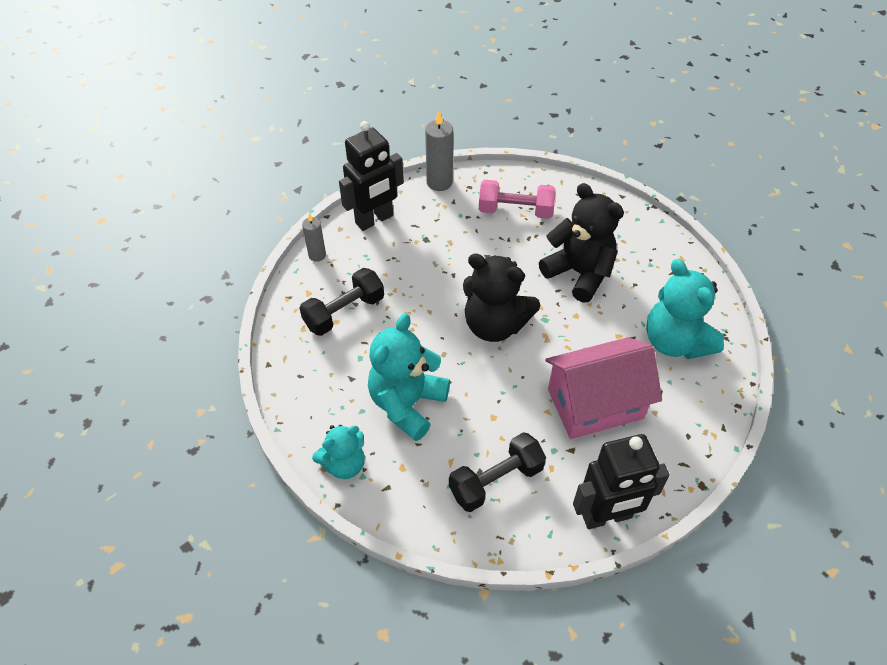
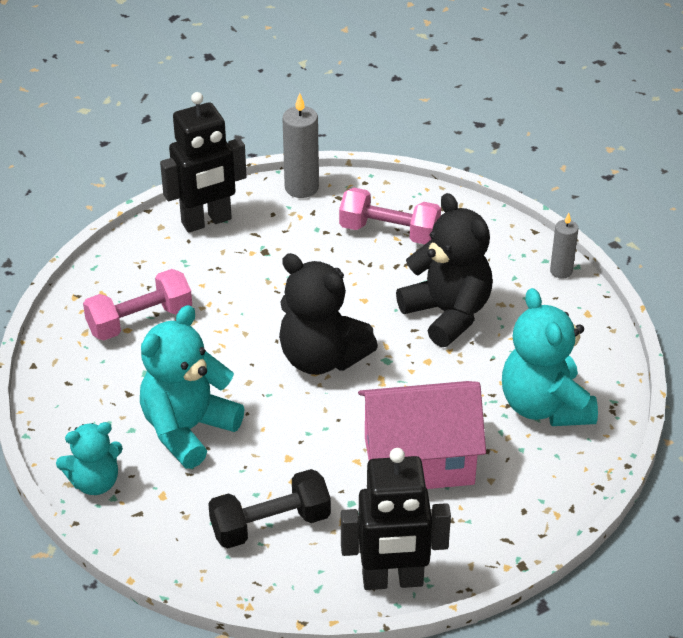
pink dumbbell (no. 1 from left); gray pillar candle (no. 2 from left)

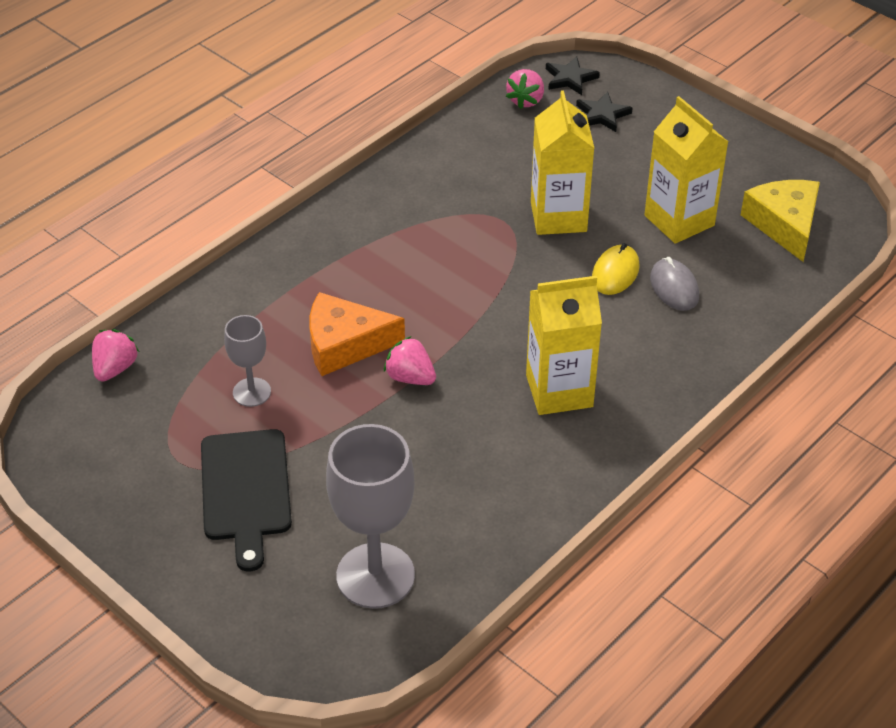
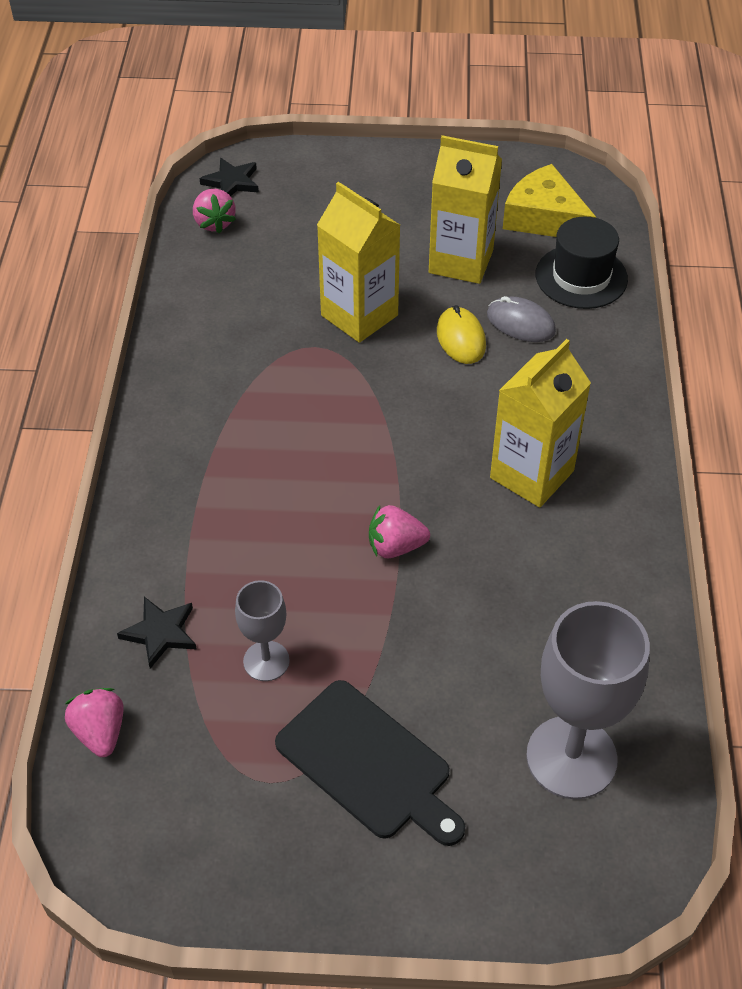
orange-coloured piece of cheese; black star shape (no. 1 from left); black tall hat

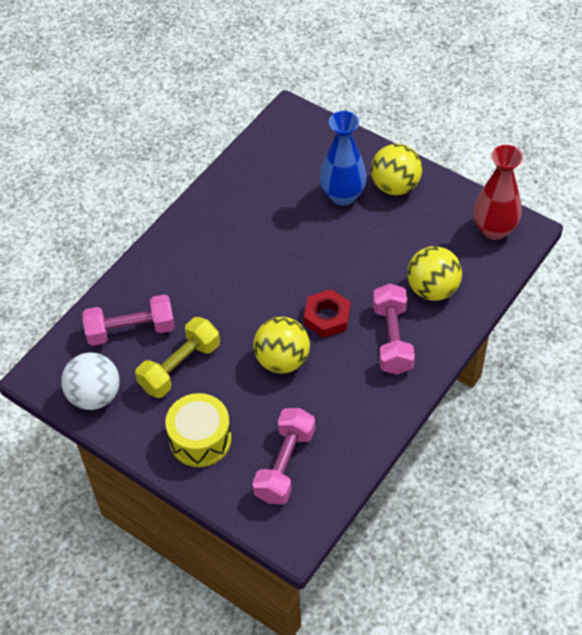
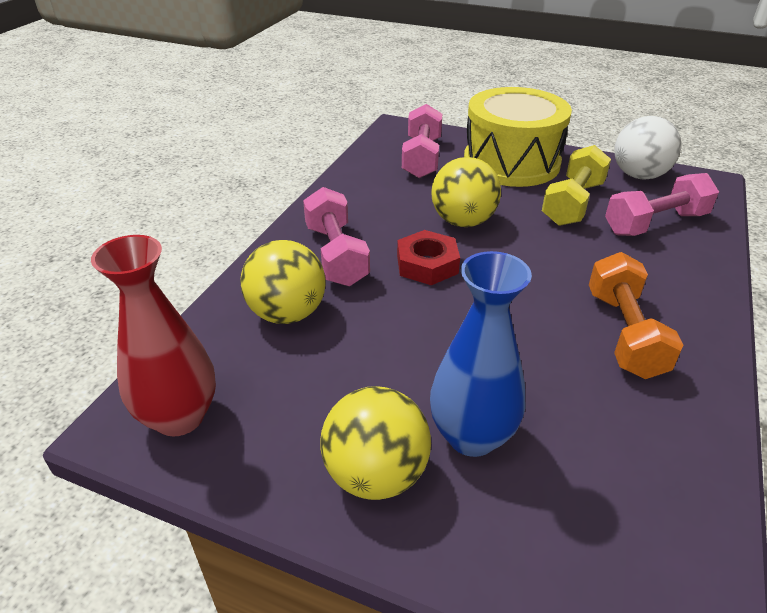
golden snare drum; orange-coloured dumbbell

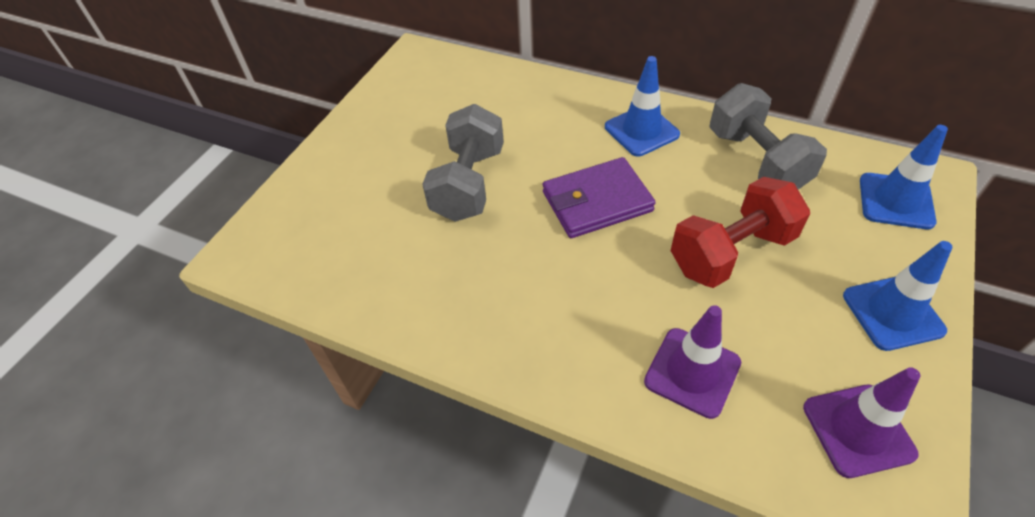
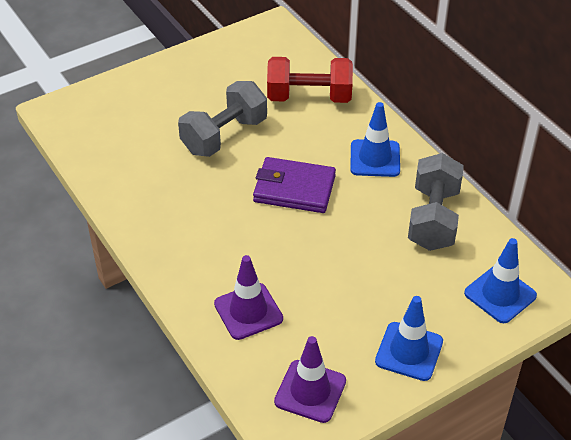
scarlet dumbbell

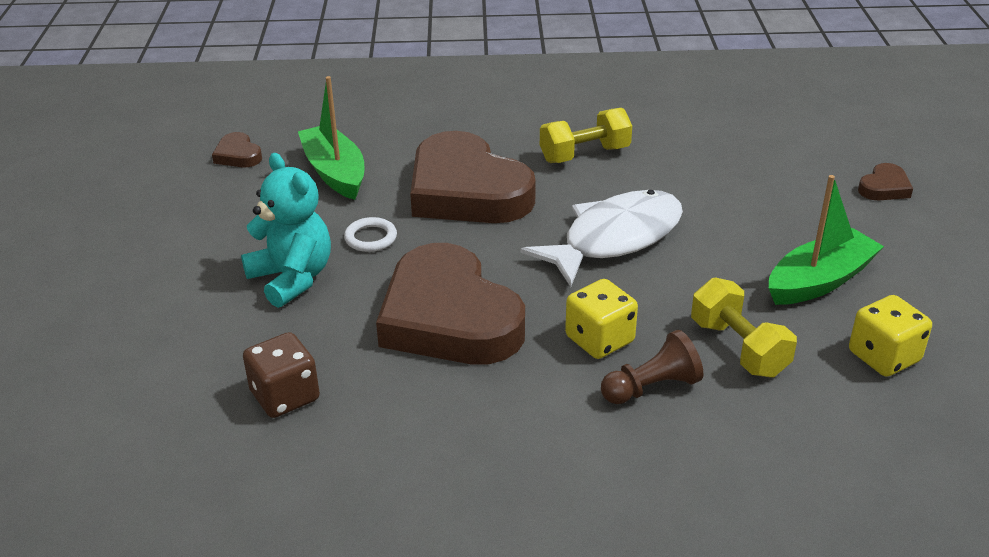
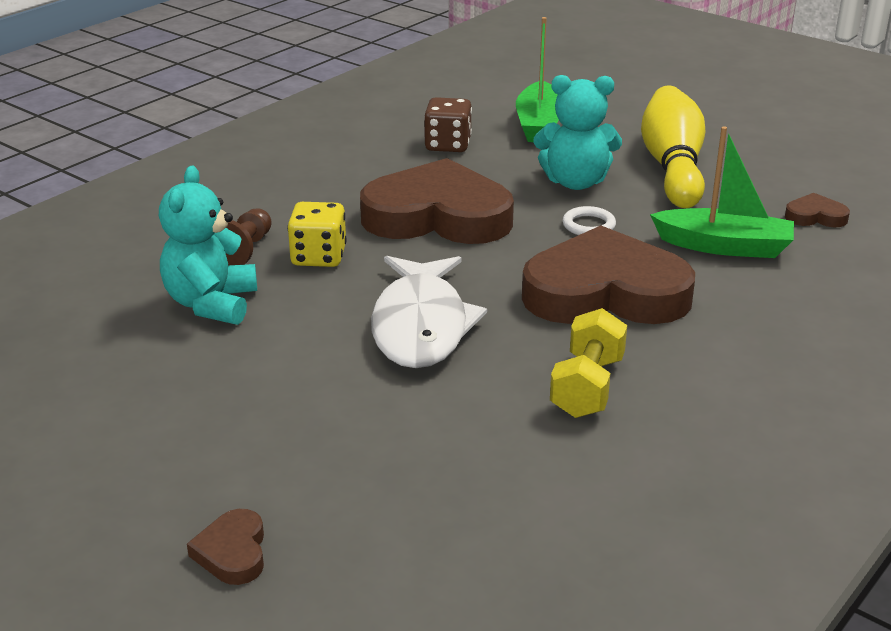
turquoise teddy (no. 1 from left); emerald toy boat (no. 1 from left); golden die (no. 2 from left in the first image); golden skittle

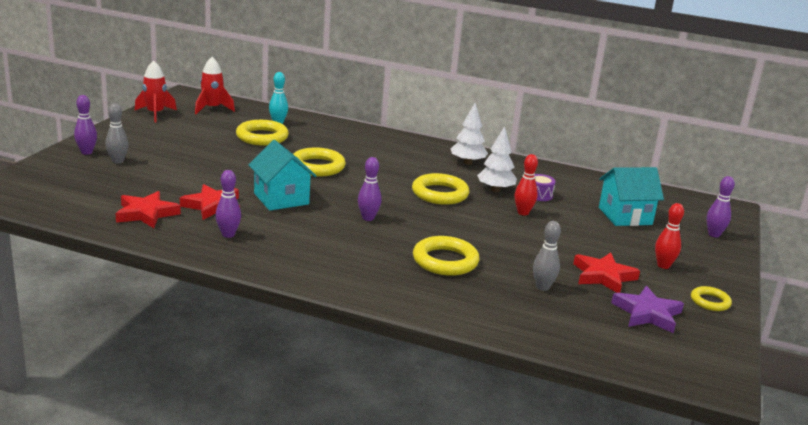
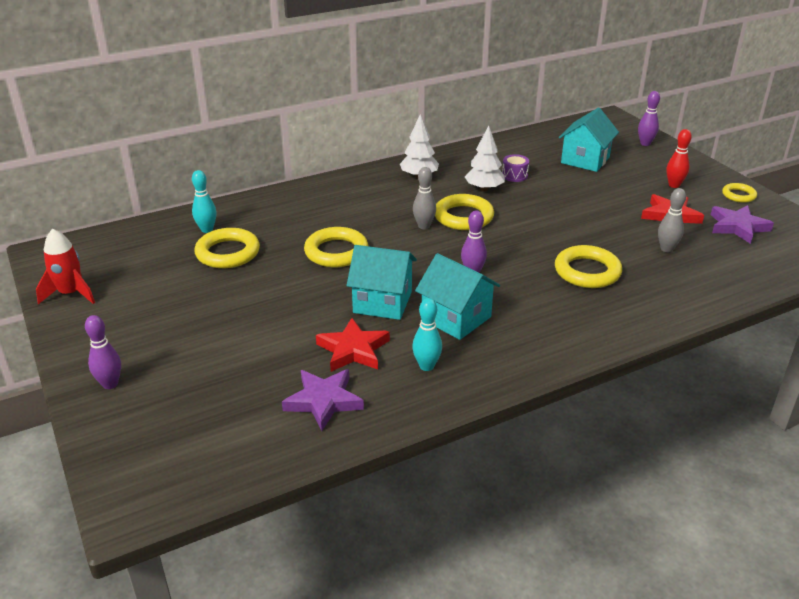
gray skittle (no. 1 from left); royal purple star shape (no. 1 from left); scarlet toy rocket (no. 2 from left in the first image); turquoise skittle (no. 2 from left); scarlet skittle (no. 1 from left in the first image); turquoise house (no. 2 from left)

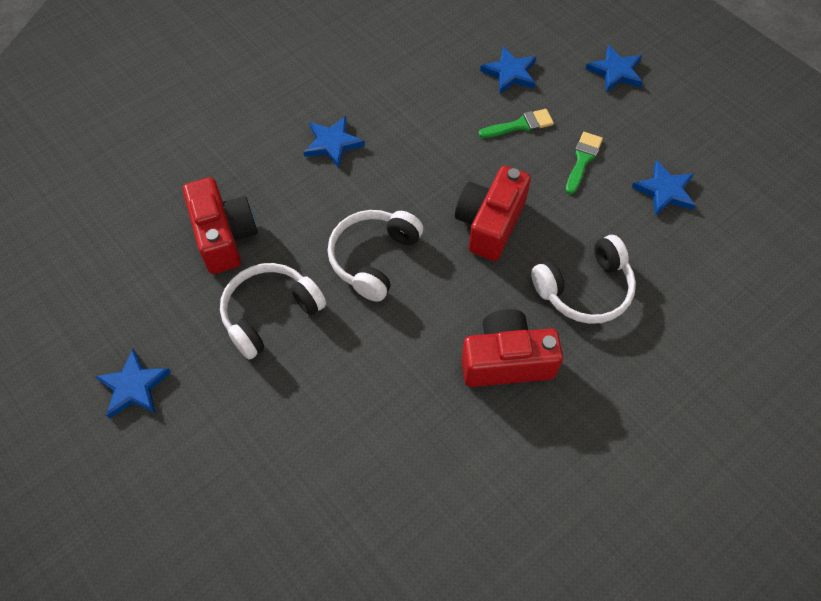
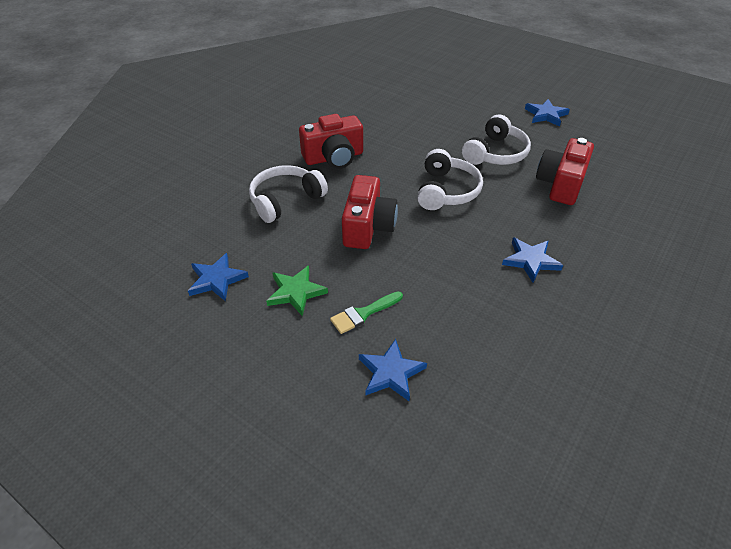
scarlet compact camera (no. 3 from left); emerald star shape; blue star shape (no. 4 from left in the first image)

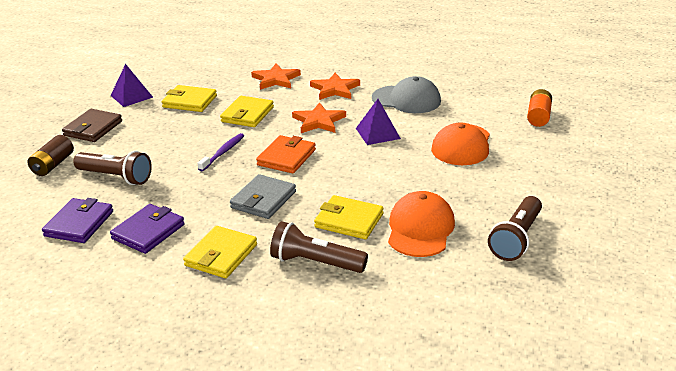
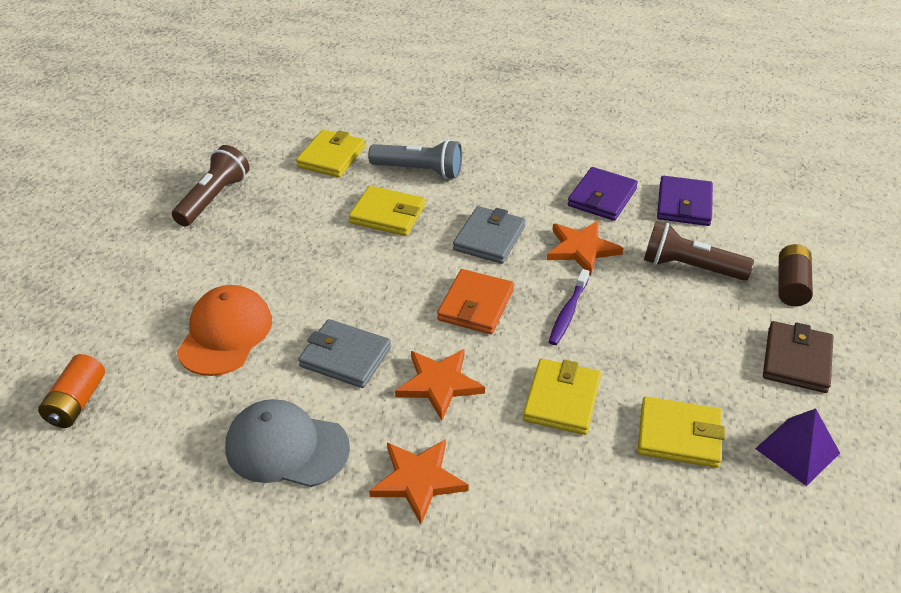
golden billfold (no. 1 from left); orange-coloured star shape (no. 3 from left); gray flashlight; gray billfold (no. 1 from left); orange-coloured peaked cap (no. 1 from left in the first image)

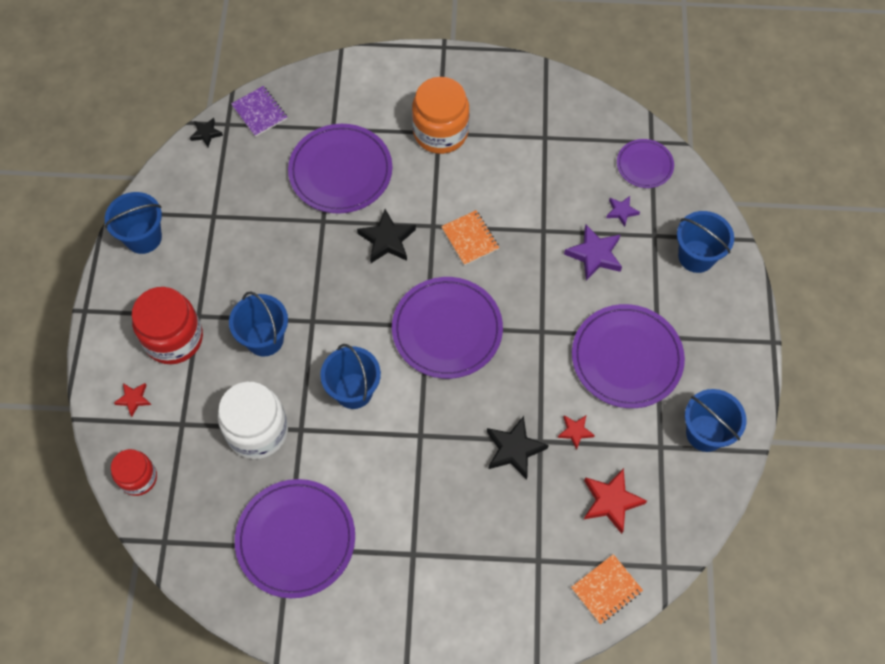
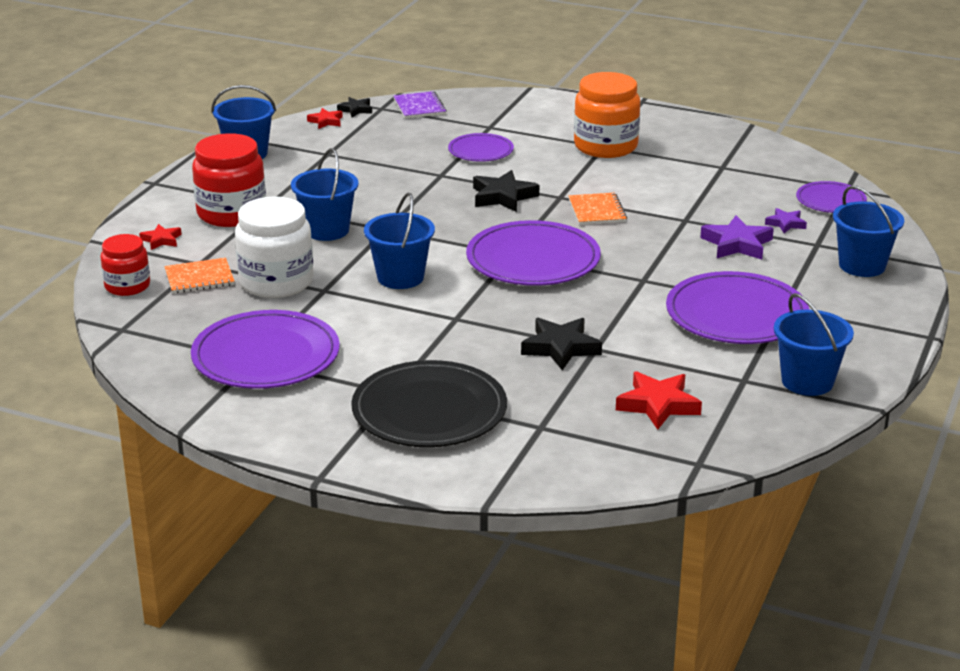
royal purple plate (no. 2 from left); scarlet star shape (no. 2 from left); orange-coloured notepad (no. 1 from left); black plate

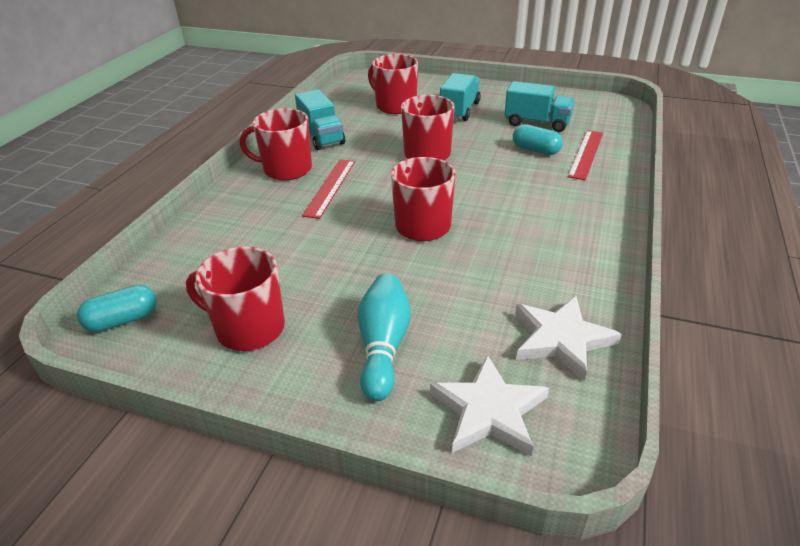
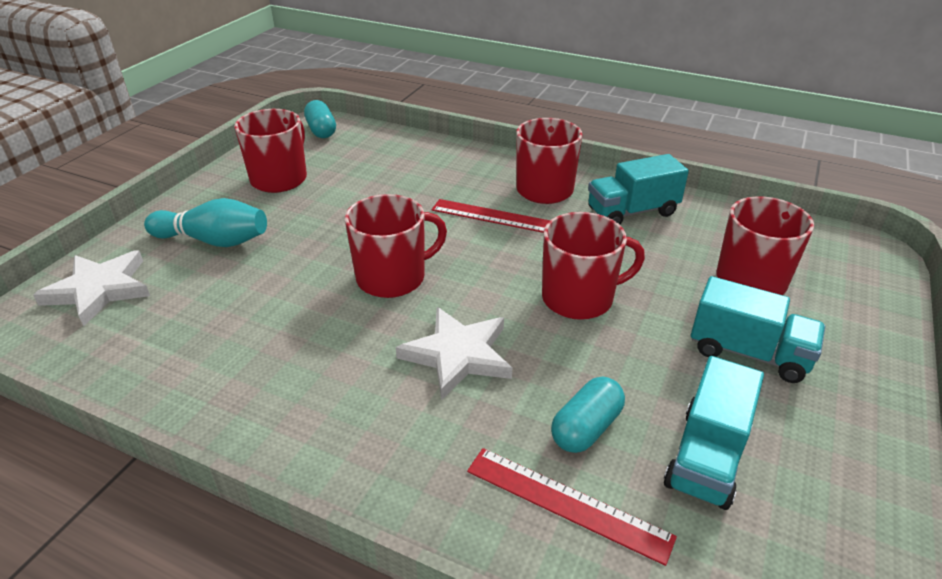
pure white star shape (no. 2 from left)

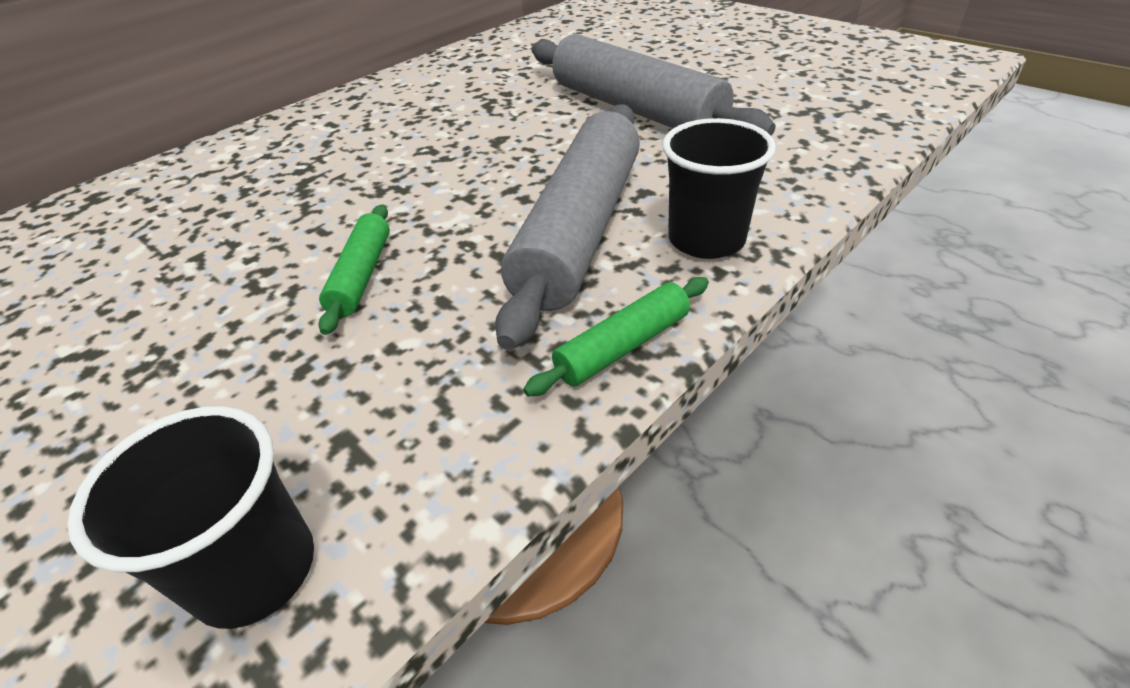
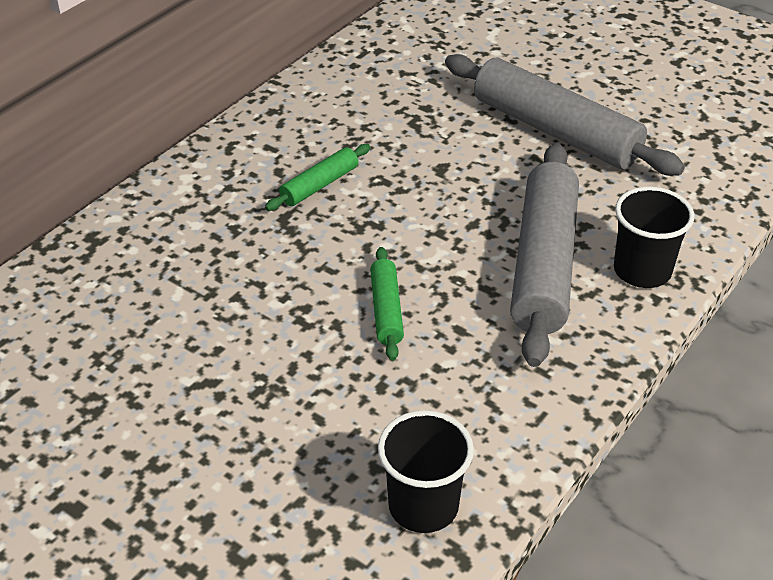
emerald rolling pin (no. 1 from left)

